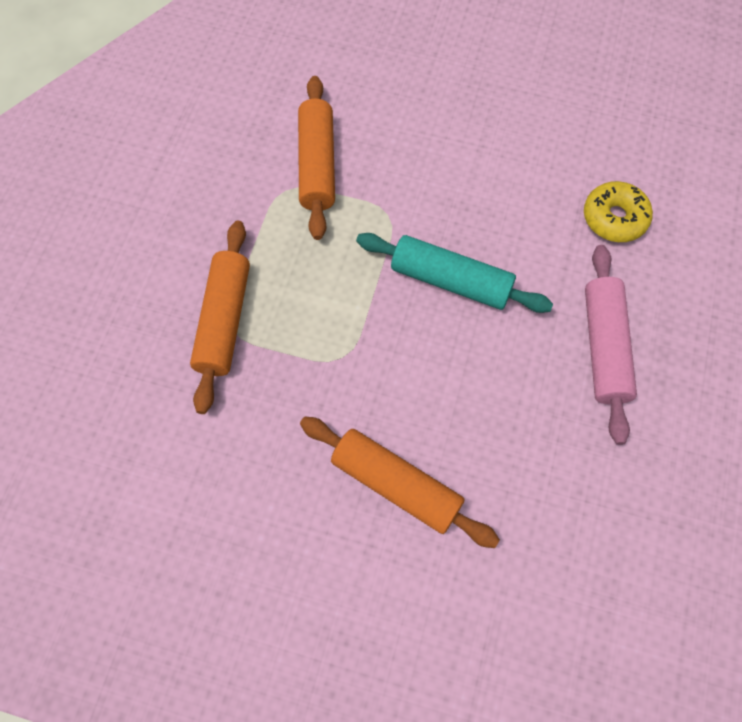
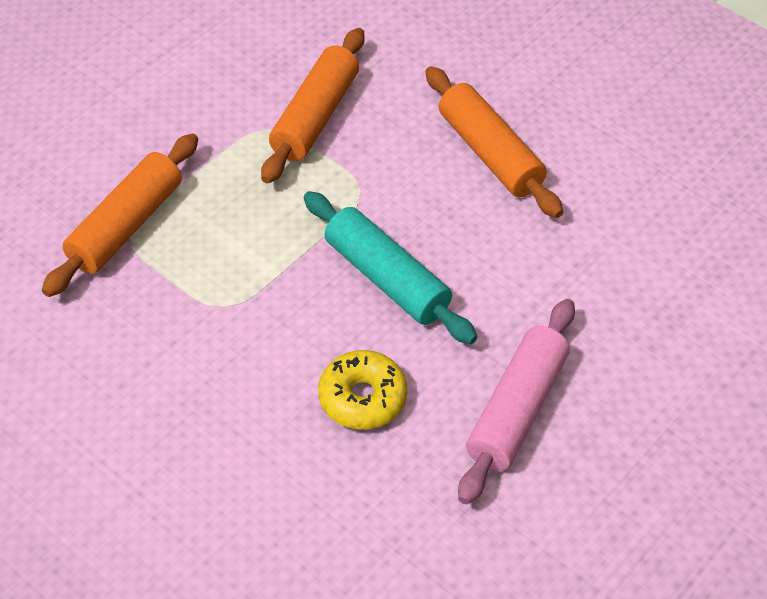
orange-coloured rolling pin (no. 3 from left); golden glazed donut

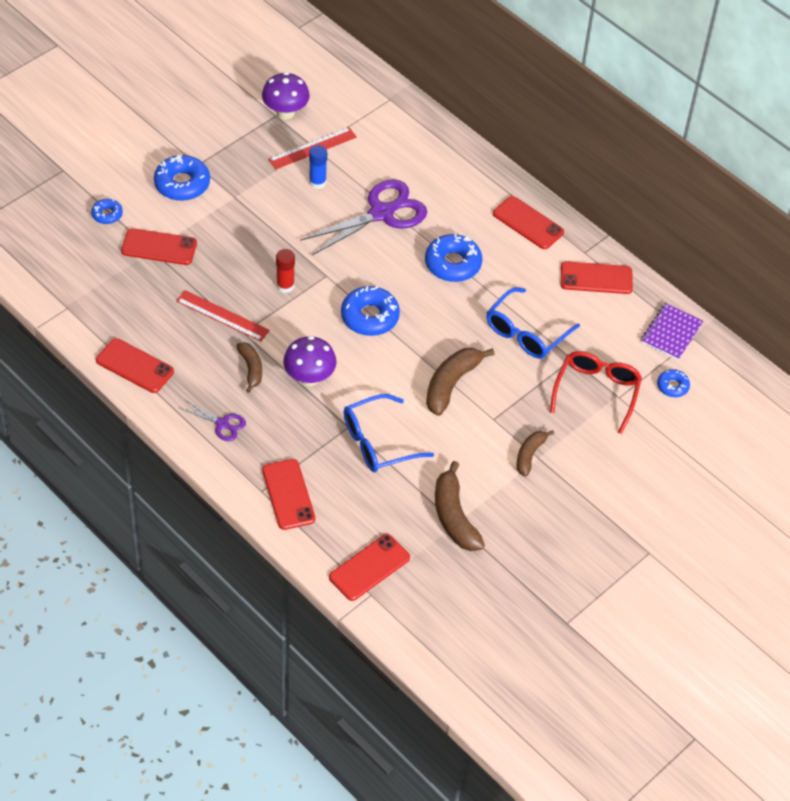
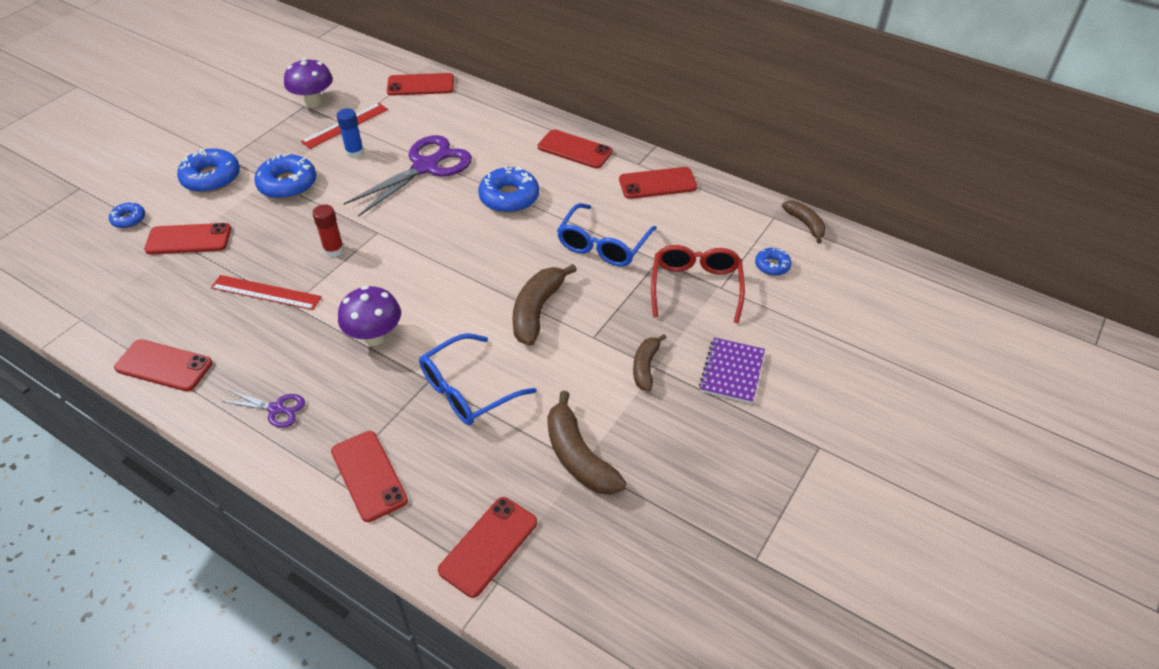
dark brown banana (no. 4 from left); blue glazed donut (no. 3 from left); royal purple notepad; scarlet mobile phone (no. 4 from left)

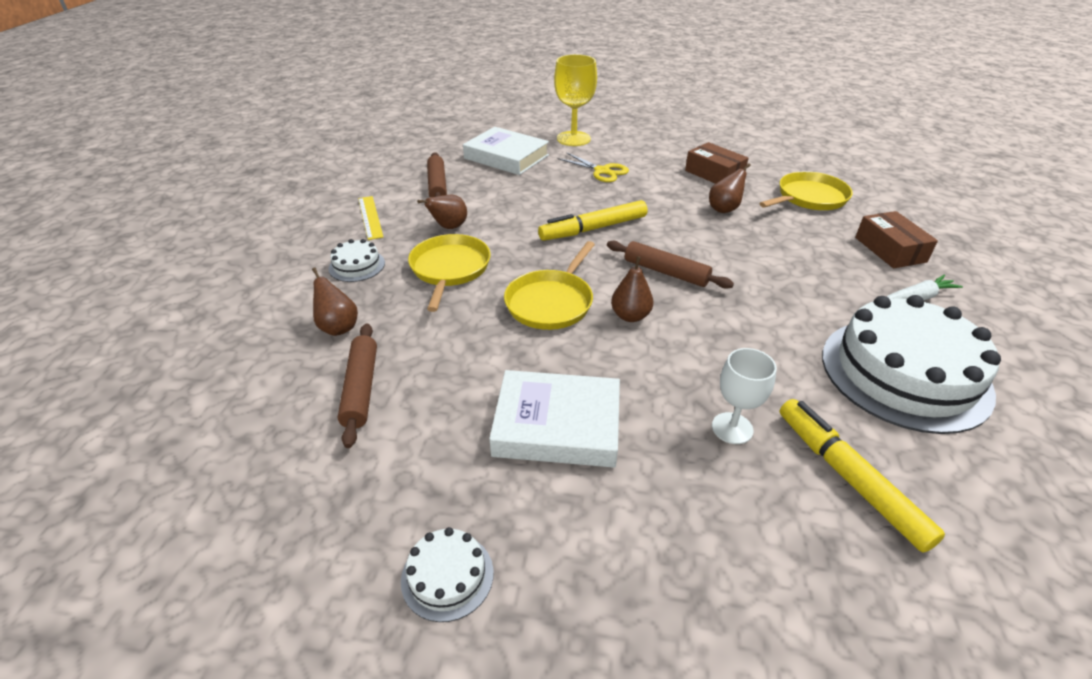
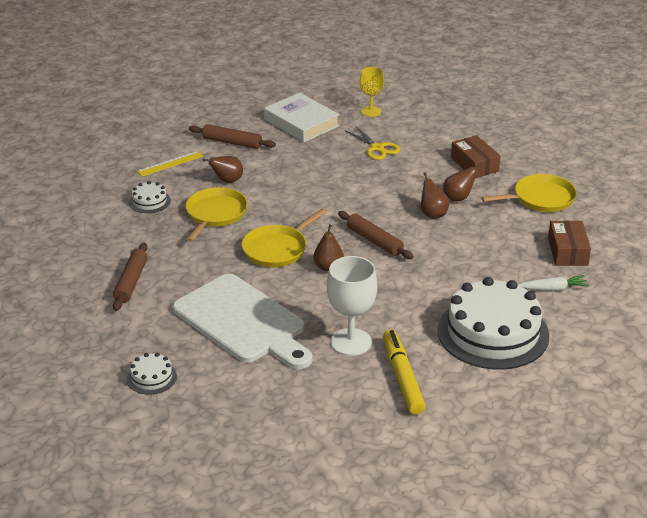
dark brown pear (no. 3 from left); golden straightedge; dark brown rolling pin (no. 2 from left); pure white cutting board; golden felt pen (no. 1 from left in the first image); golden wine glass; pure white wine glass

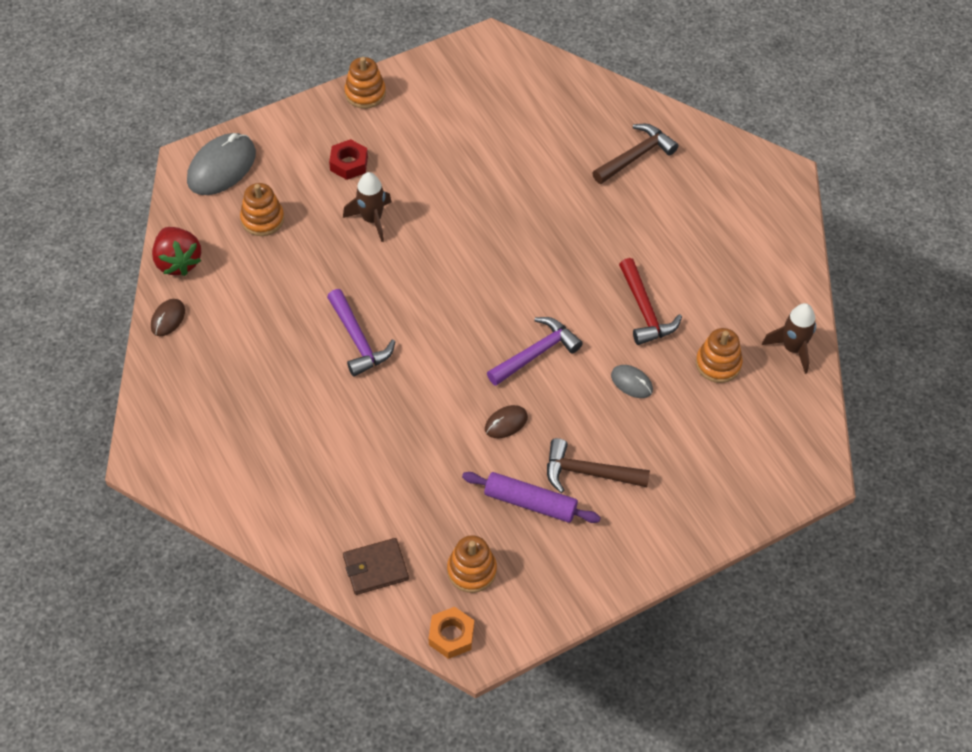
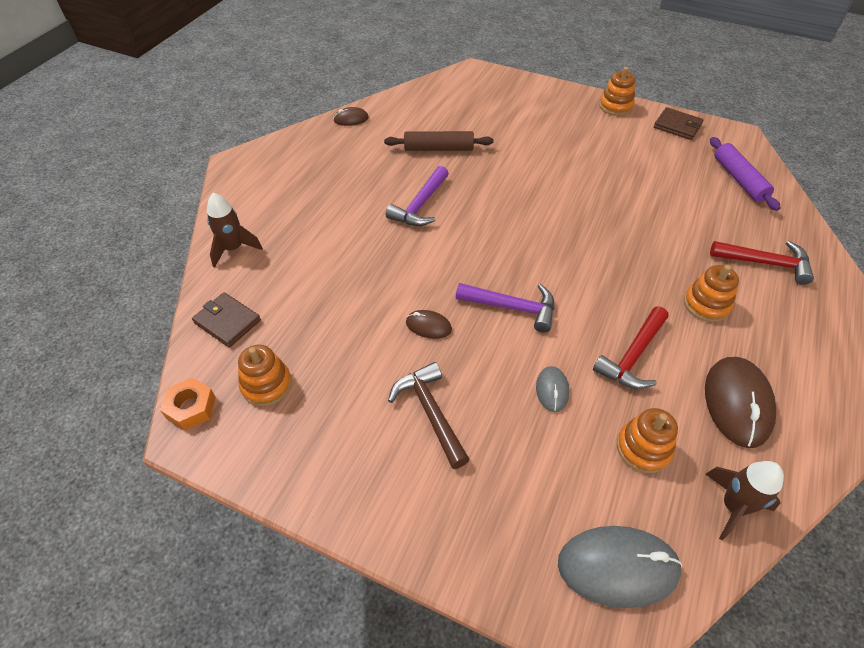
scarlet berry; gray mouse (no. 2 from left); orange-coloured stacking toy (no. 4 from left); scarlet hexagon nut; dark brown toy rocket (no. 1 from left); royal purple rolling pin; scarlet carpenter's hammer (no. 2 from left); dark brown rolling pin; dark brown billfold (no. 2 from left); dark brown mouse (no. 3 from left)

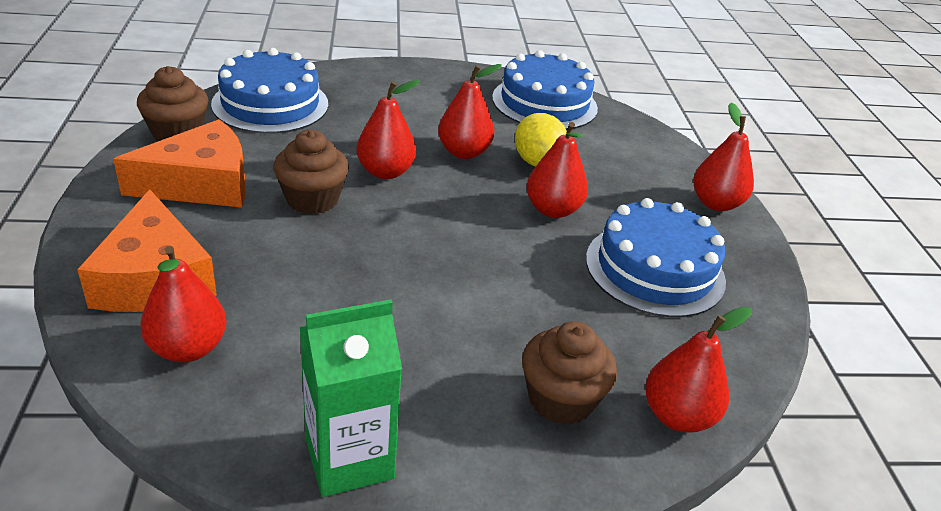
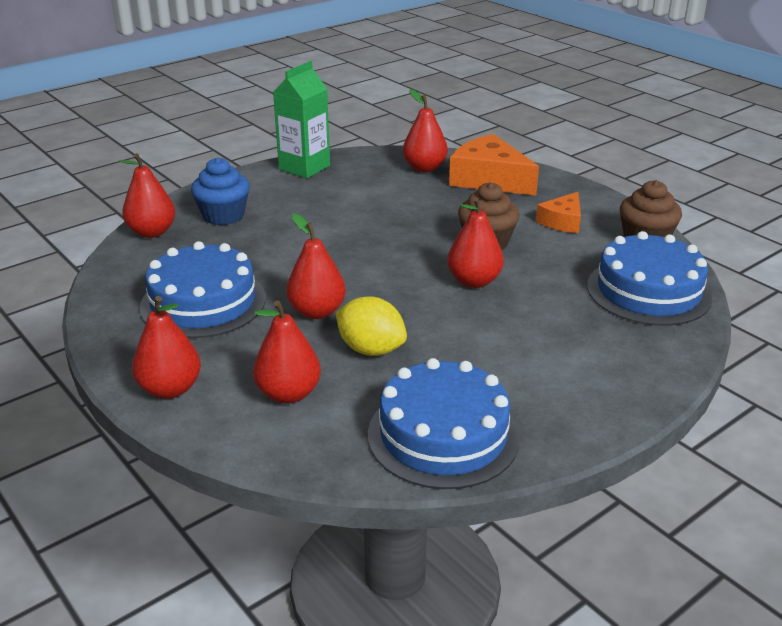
orange-coloured piece of cheese (no. 2 from left); scarlet pear (no. 3 from left); blue cupcake

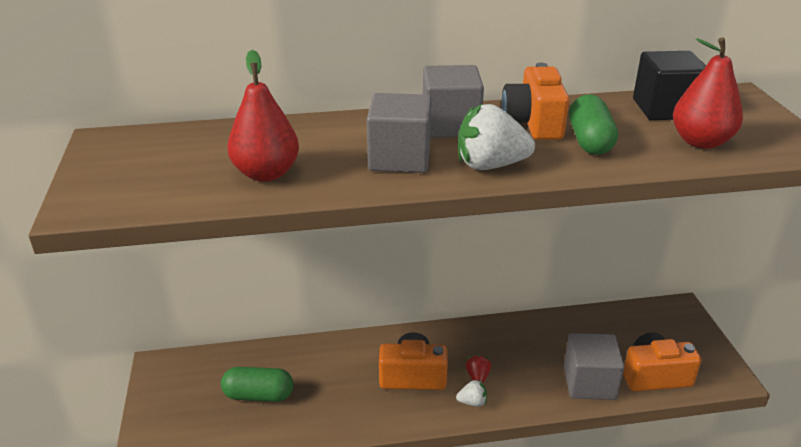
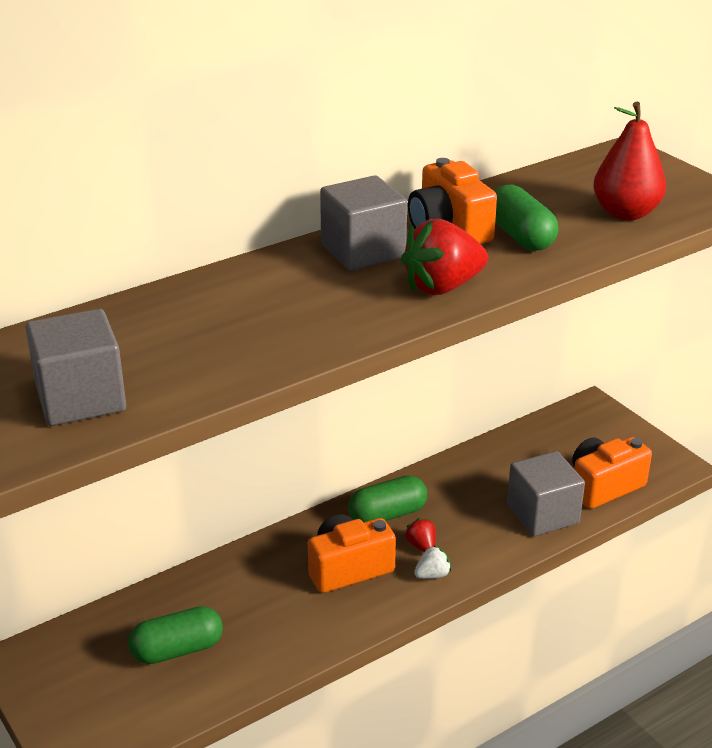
scarlet pear (no. 1 from left in the first image); gray cube (no. 1 from left); scarlet berry (no. 2 from left); black cube; emerald pill shape (no. 2 from left)

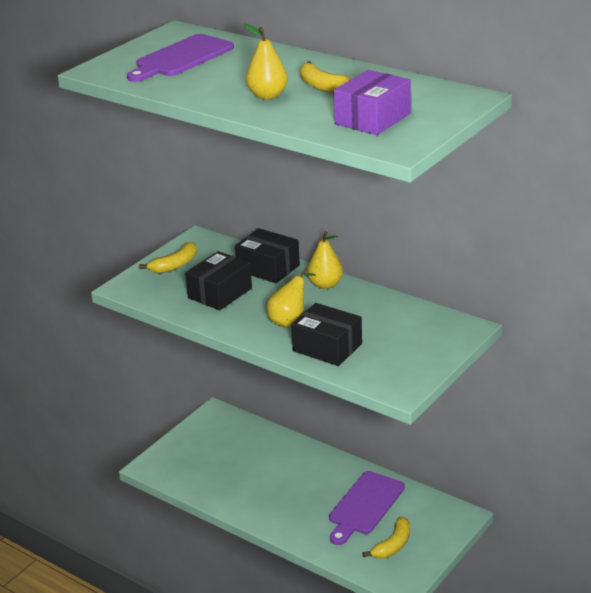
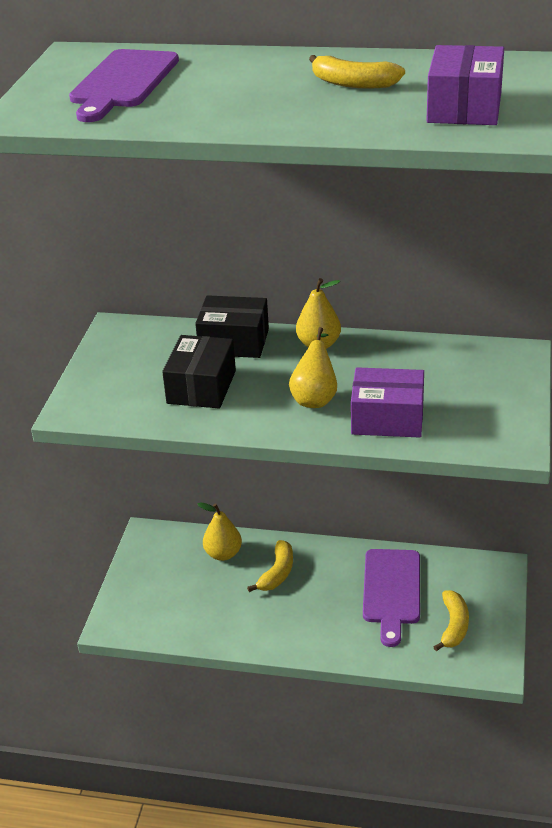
golden banana (no. 1 from left); golden pear (no. 1 from left); royal purple box (no. 1 from left)

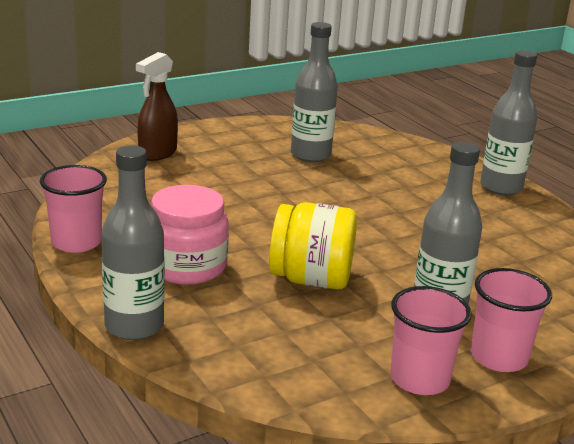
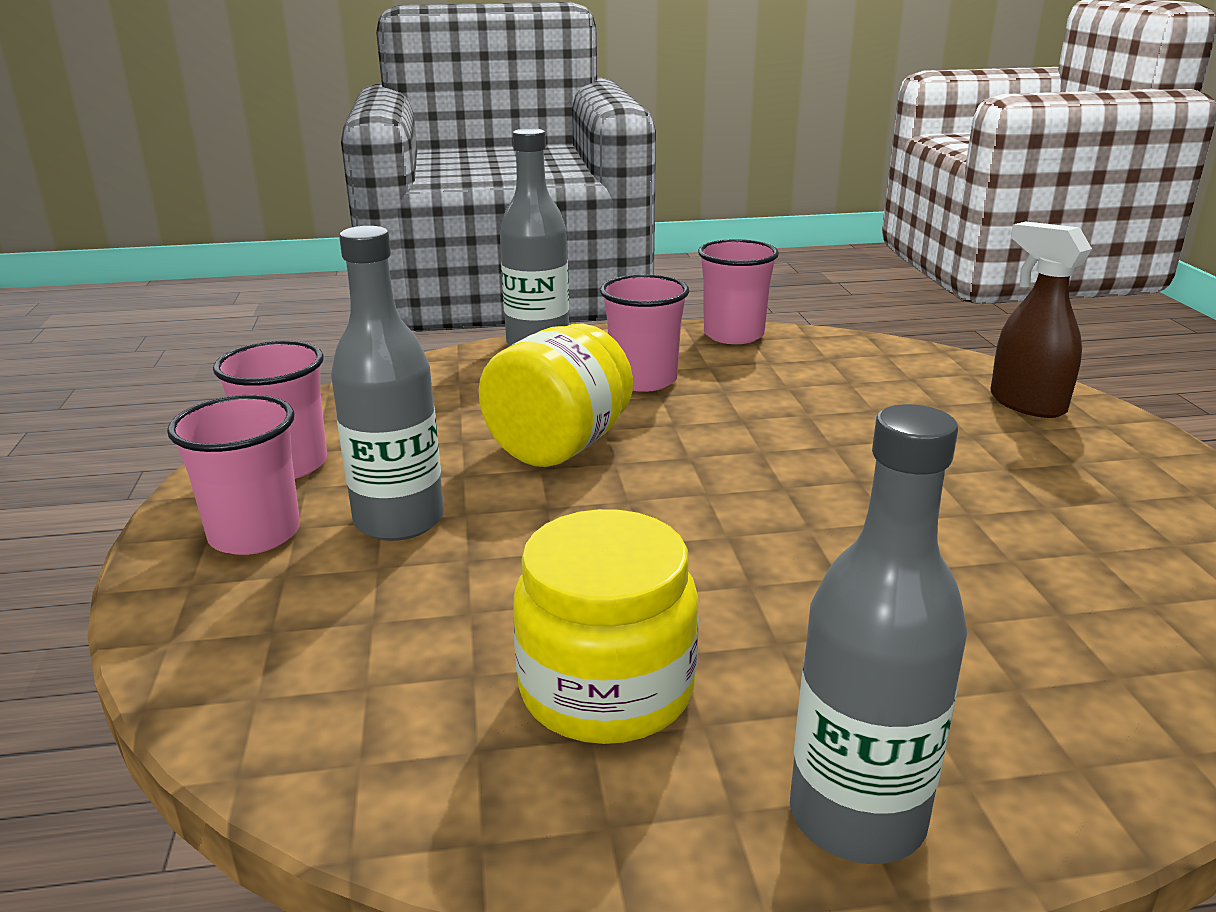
pink tumbler (no. 3 from left); gray flask (no. 2 from left in the first image); golden preserve jar (no. 2 from left)

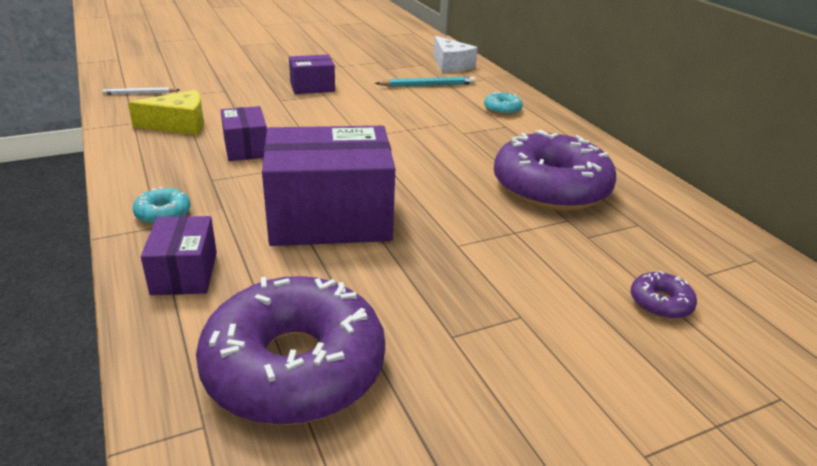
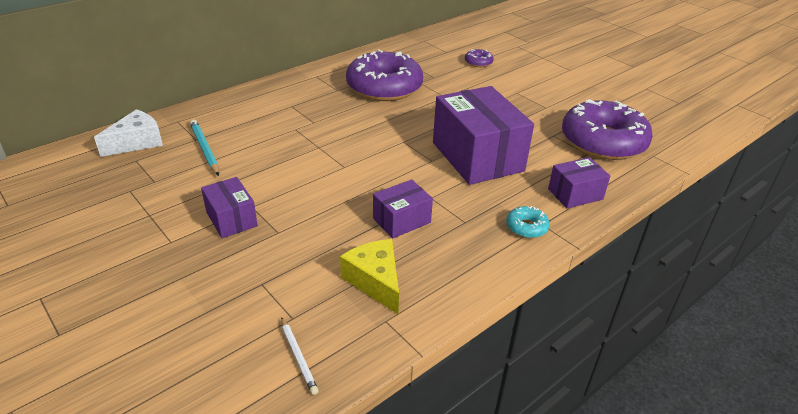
turquoise glazed donut (no. 2 from left in the first image)

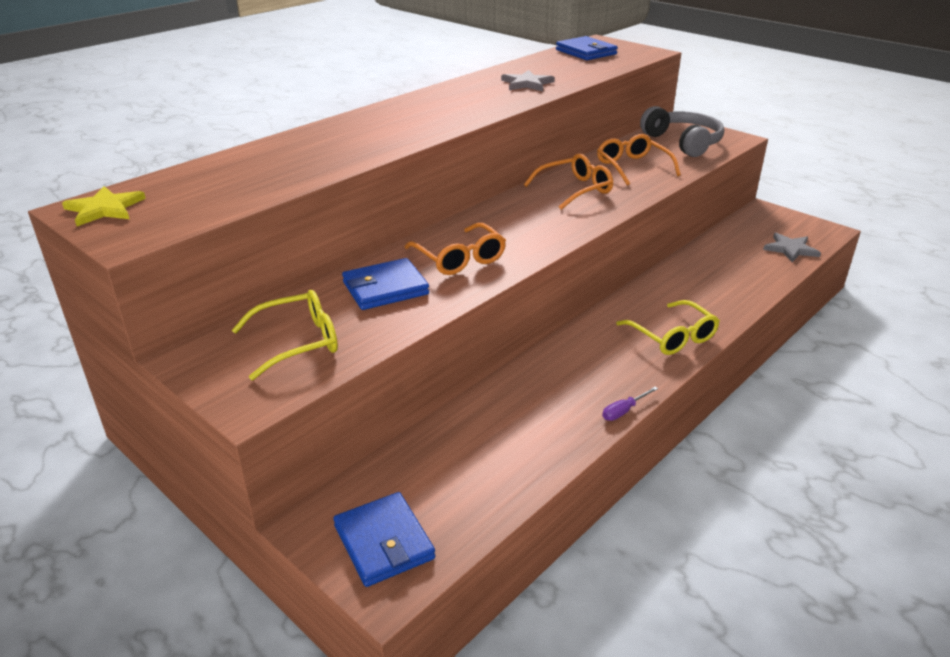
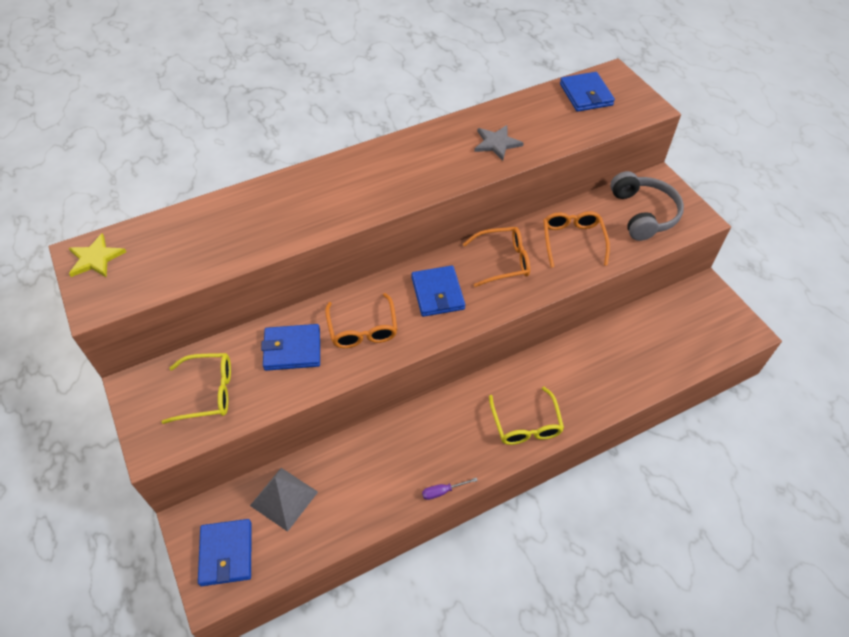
gray star shape (no. 2 from left in the first image); gray pyramid; blue billfold (no. 3 from left)

